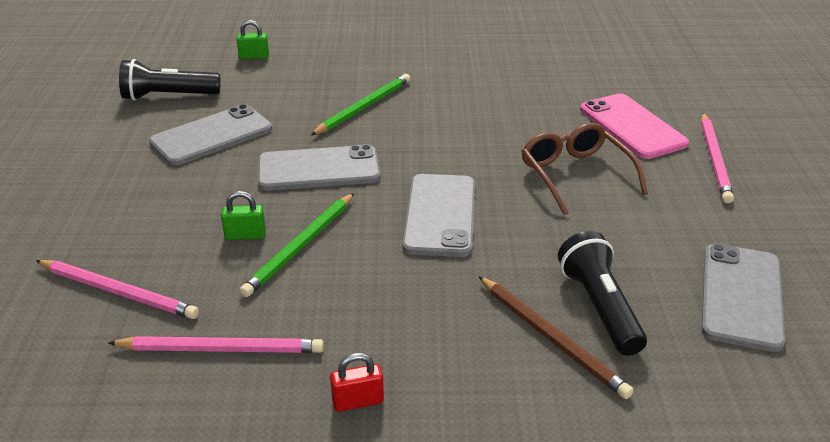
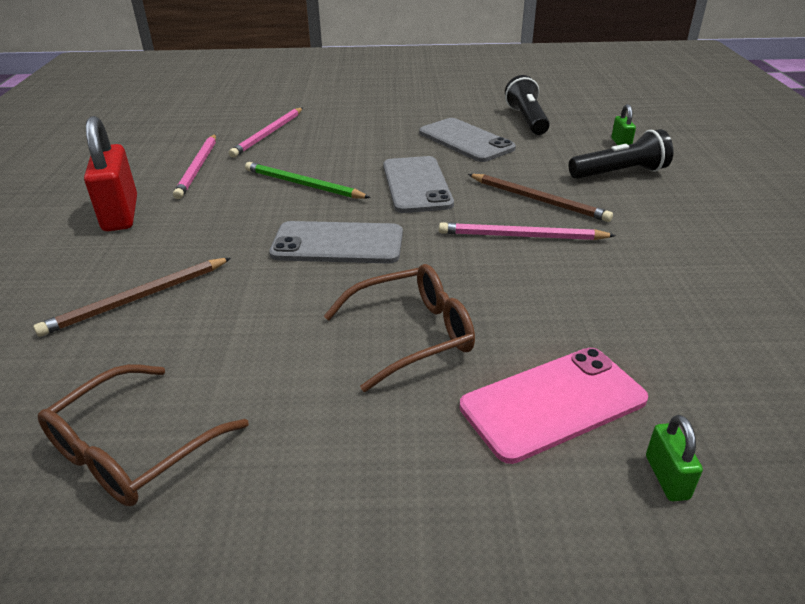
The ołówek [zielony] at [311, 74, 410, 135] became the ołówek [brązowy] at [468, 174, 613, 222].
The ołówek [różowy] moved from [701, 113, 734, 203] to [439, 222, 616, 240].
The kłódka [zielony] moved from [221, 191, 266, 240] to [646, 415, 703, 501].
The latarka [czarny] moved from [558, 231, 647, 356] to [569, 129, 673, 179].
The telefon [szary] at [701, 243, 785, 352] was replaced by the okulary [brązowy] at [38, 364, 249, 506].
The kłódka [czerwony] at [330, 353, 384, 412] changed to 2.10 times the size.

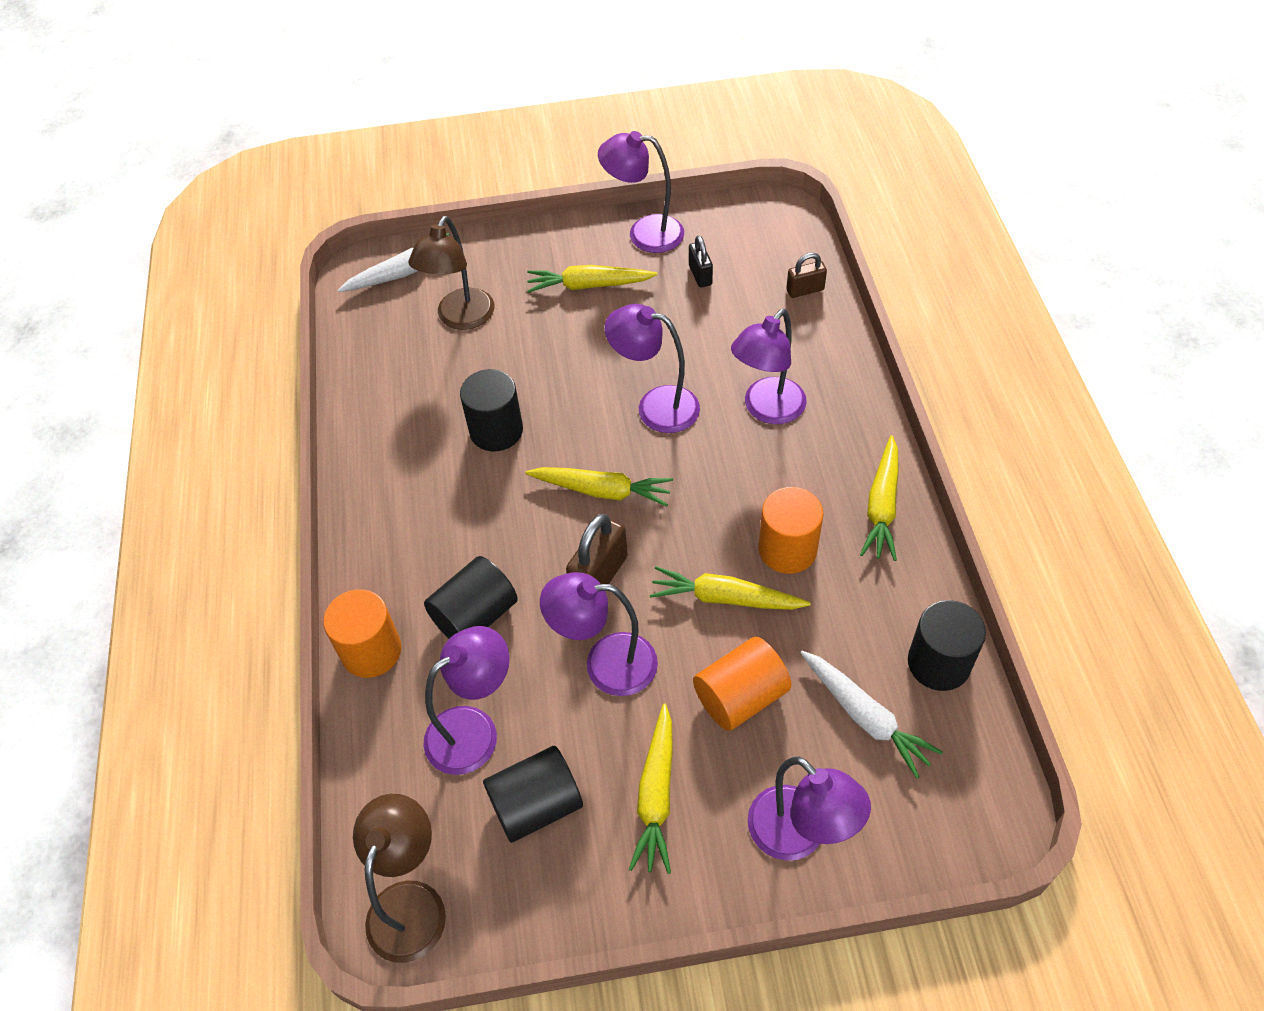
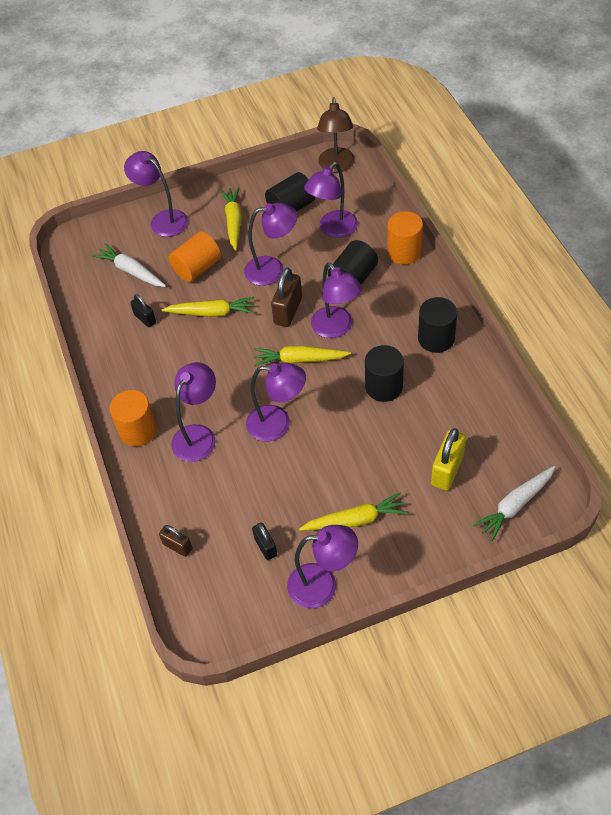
The lampka [brązowy] at [408, 216, 494, 330] was replaced by the kłódka [żółty] at [431, 428, 466, 491].
The kłódka [brązowy] at [786, 253, 827, 298] turned 60 degrees clockwise.
The marchewka [żółty] at [860, 435, 899, 561] disappeared.
The walec [pomarańczowy] moved from [759, 487, 824, 574] to [110, 390, 157, 446].
The walec [czarny] moved from [908, 600, 986, 691] to [418, 297, 457, 353].
The lampka [fioletowy] at [311, 262, 362, 338] appeared.
The kłódka [czarny] at [130, 294, 156, 328] appeared.

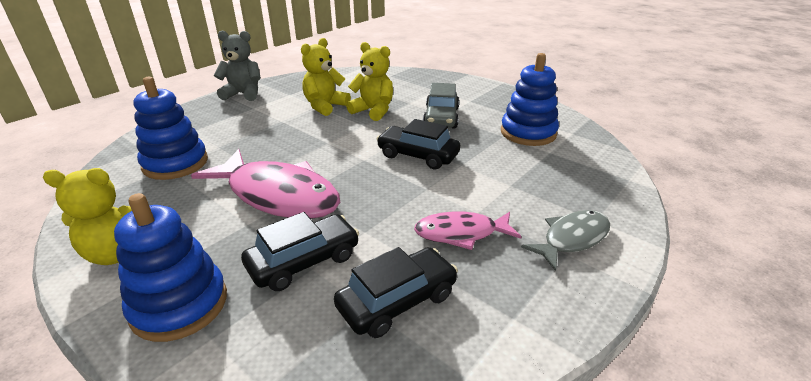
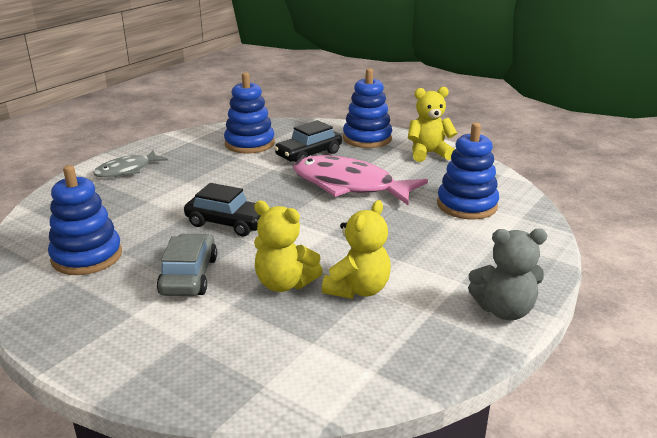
The ryba [różowy] at [414, 212, 521, 250] disappeared.
The samochód [czarny] at [334, 247, 458, 338] was replaced by the zabawka nakładanka [niebieski] at [224, 72, 275, 154].

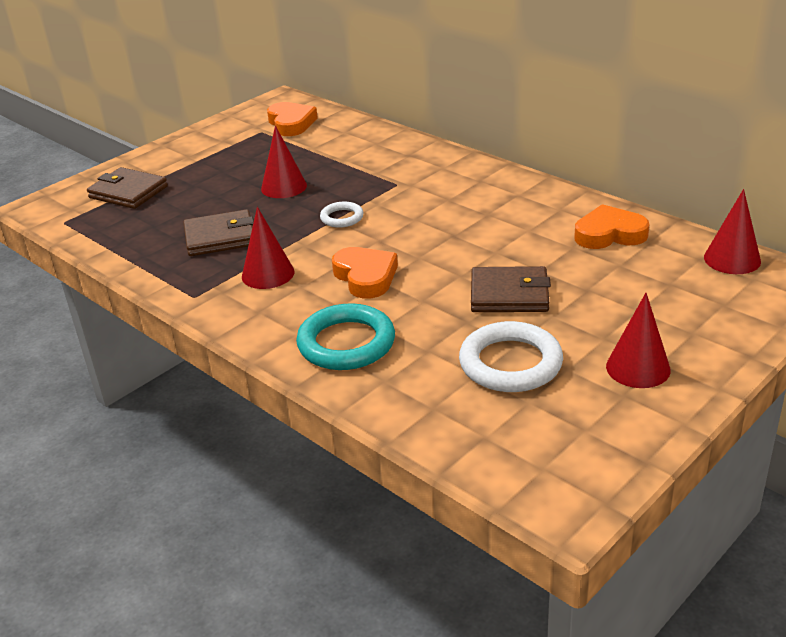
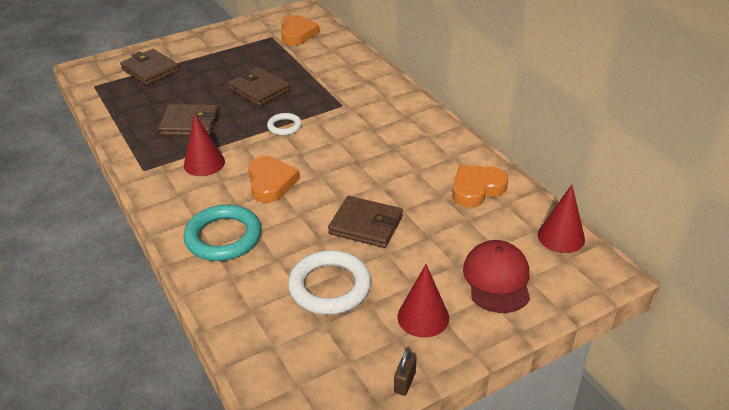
The stożek [czerwony] at [261, 125, 307, 198] was replaced by the portfel [brązowy] at [228, 67, 290, 106].
The serce [pomarańczowy] at [574, 204, 649, 249] turned 45 degrees counterclockwise.
The czapka [czerwony] at [463, 240, 530, 313] appeared.
The kłódka [brązowy] at [394, 349, 417, 396] appeared.

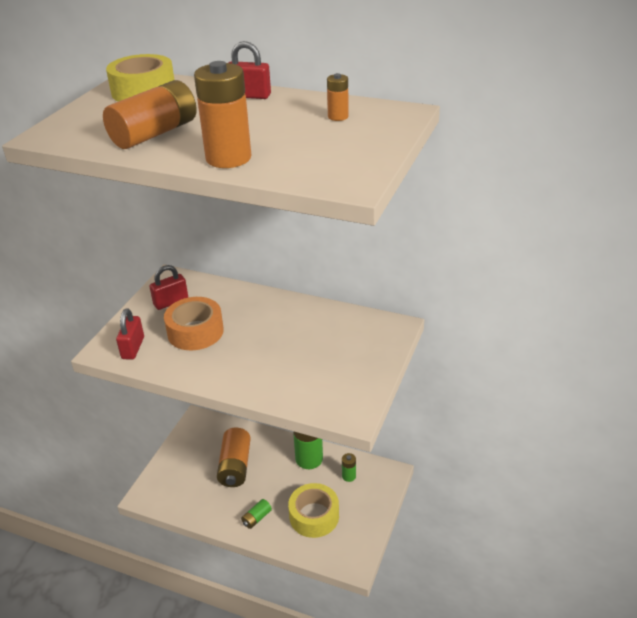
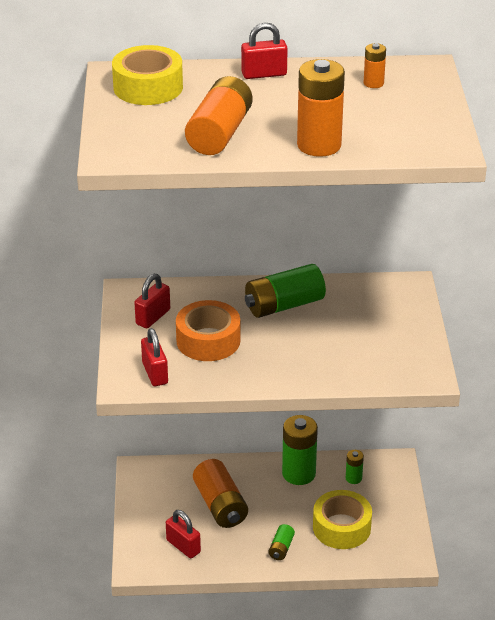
The bateria [zielony] at [245, 264, 326, 318] appeared.
The kłódka [czerwony] at [166, 510, 201, 558] appeared.

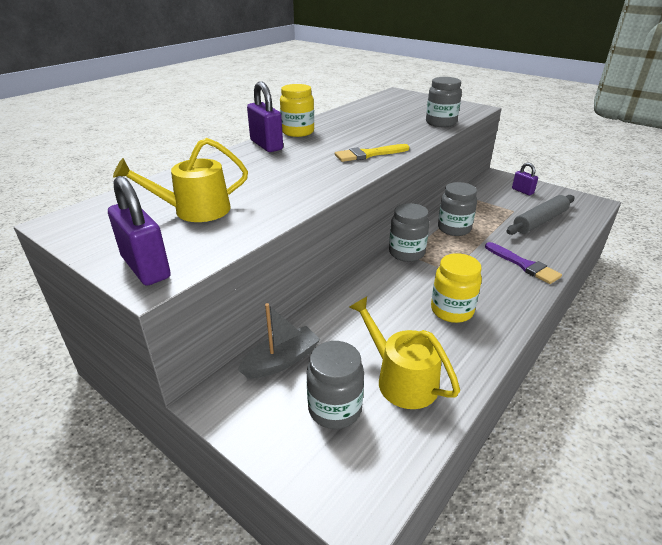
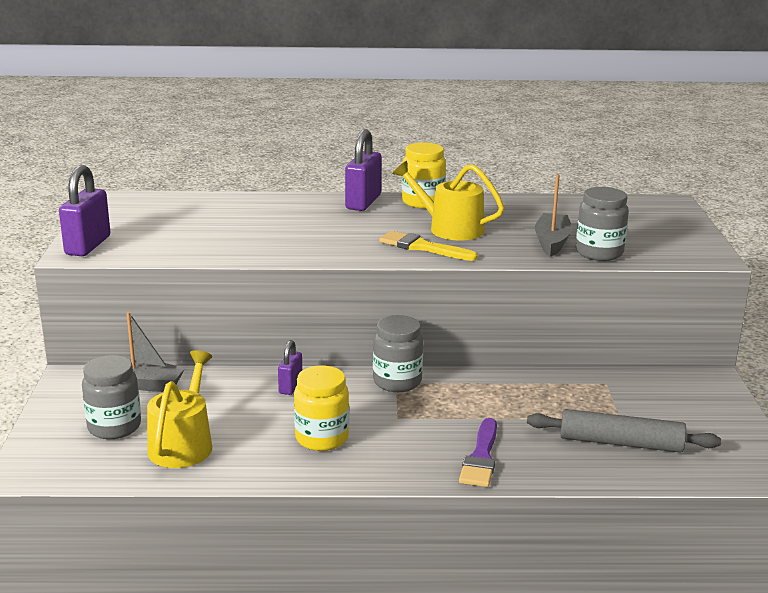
The konewka [żółty] moved from [113, 138, 248, 222] to [392, 161, 504, 240].
The kłódka [fioletowy] moved from [512, 162, 538, 195] to [278, 340, 302, 395].
The słoik [szary] at [438, 182, 477, 236] disappeared.
The łódka [szary] at [535, 174, 572, 257] appeared.

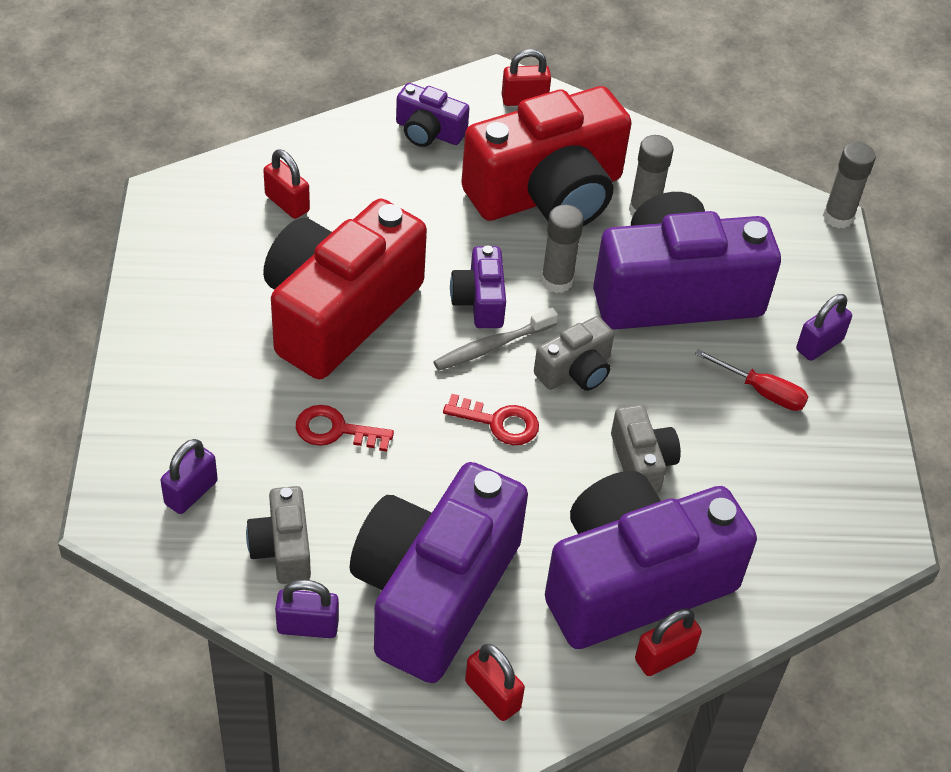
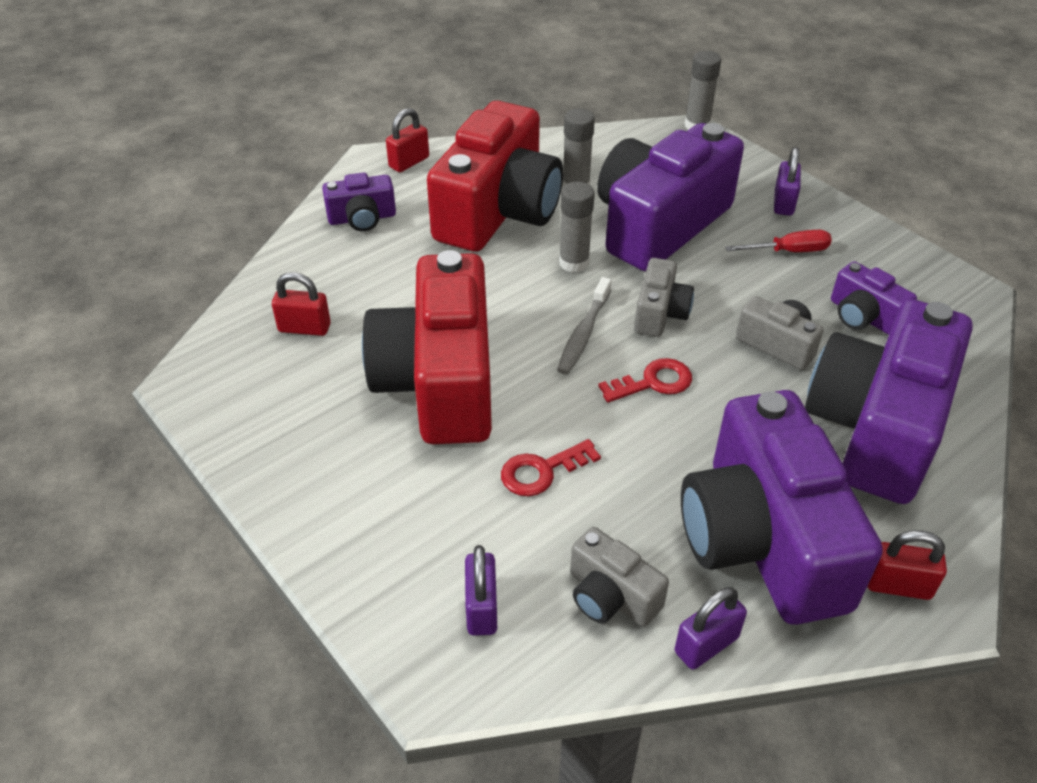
The aparat fotograficzny [fioletowy] moved from [450, 245, 506, 328] to [831, 261, 917, 335].
The kłódka [czerwony] at [635, 609, 702, 676] disappeared.

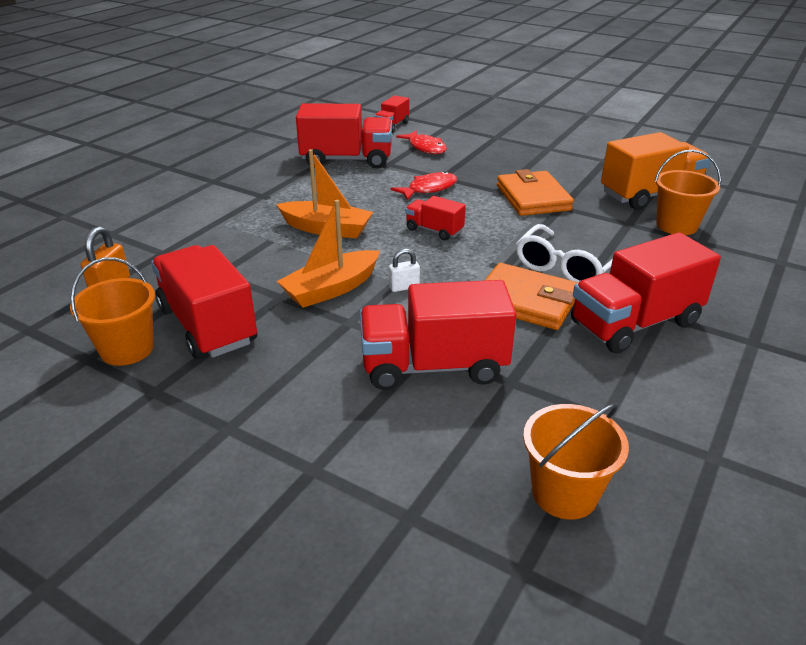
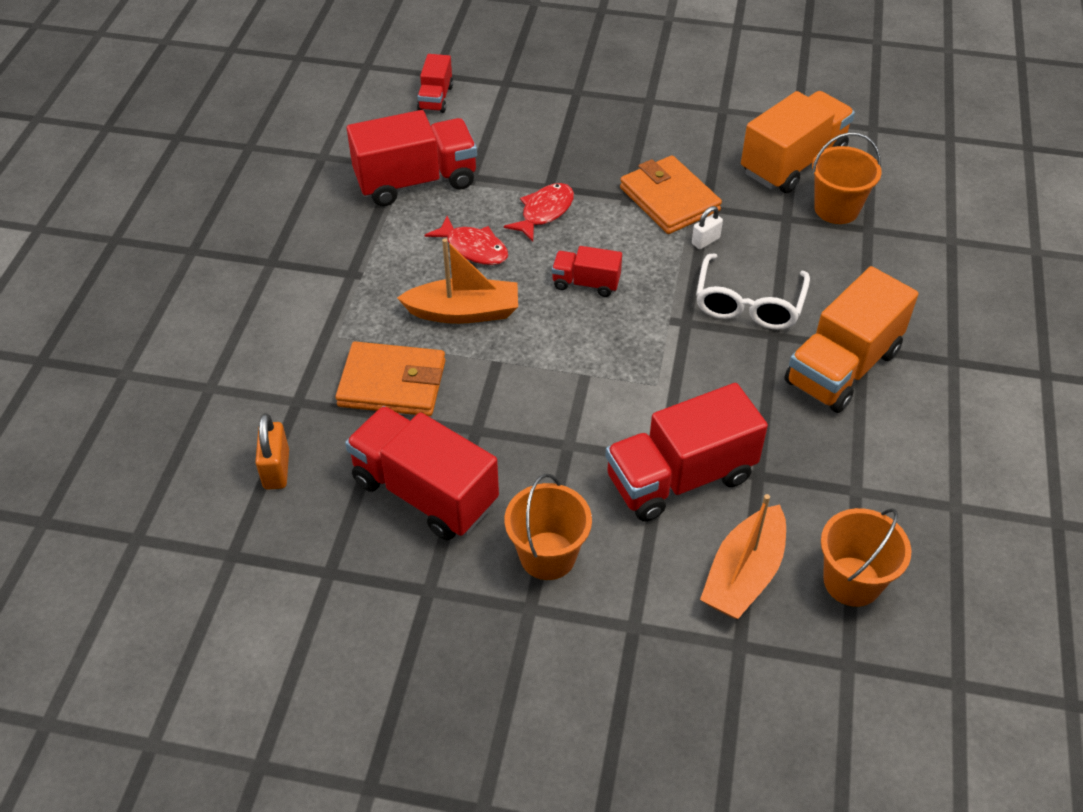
The ryba [czerwony] moved from [396, 130, 447, 154] to [425, 216, 508, 265].
The łódka [pomarańczowy] moved from [277, 200, 380, 308] to [700, 494, 786, 619].
The ciężarówka [czerwony] at [571, 232, 721, 353] became the ciężarówka [pomarańczowy] at [784, 266, 919, 413].
The kłódka [biały] moved from [389, 249, 420, 292] to [692, 206, 723, 249].
The wiadro [pomarańczowy] moved from [70, 258, 155, 366] to [505, 474, 592, 580].
The portfel [pomarańczowy] moved from [484, 263, 578, 330] to [335, 341, 445, 416].

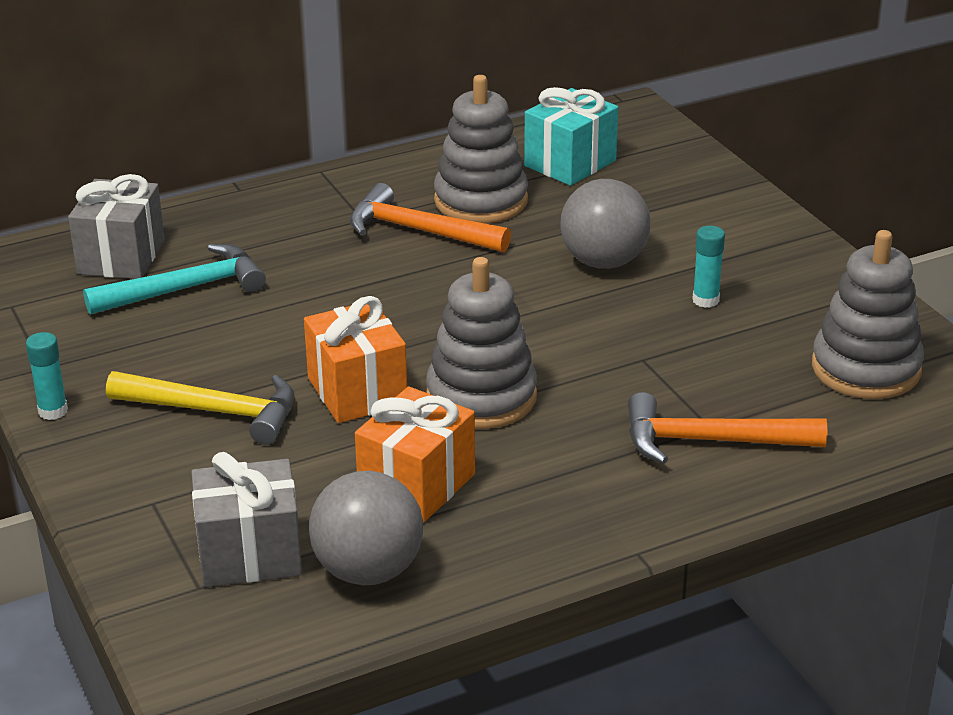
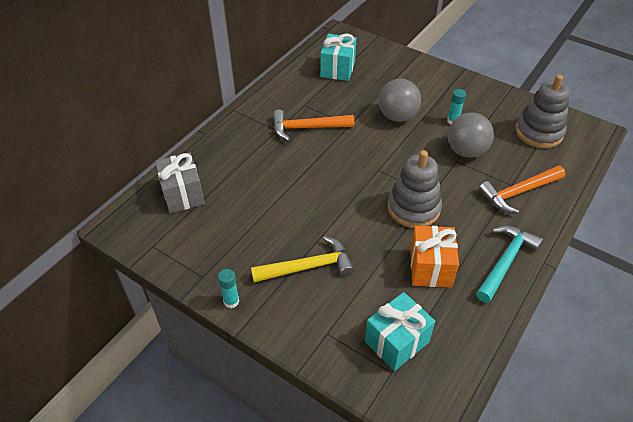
The zabawka nakładanka [szary] at [434, 75, 528, 223] disappeared.
The młotek [turkusowy] moved from [83, 244, 266, 315] to [476, 225, 543, 303].
The prezent [pomarańczowy] at [304, 296, 407, 423] disappeared.
The prezent [szary] at [191, 452, 302, 587] became the prezent [turkusowy] at [365, 292, 435, 371].
The piłka [szary] moved from [309, 471, 423, 585] to [448, 112, 494, 158].

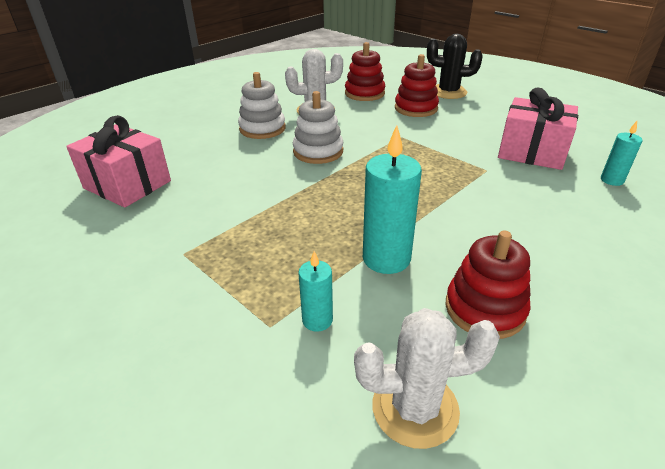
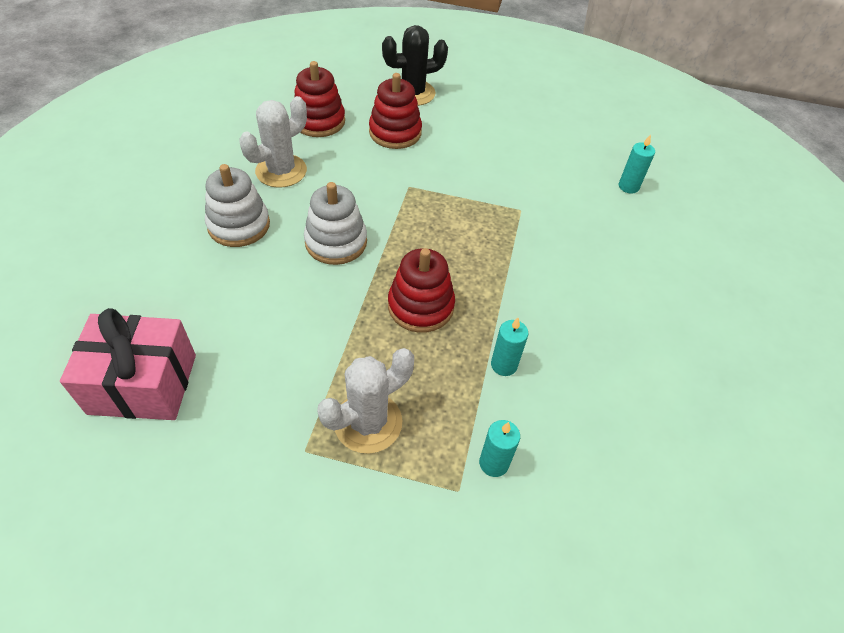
The prezent [różowy] at [498, 87, 578, 170] disappeared.
The świeca [turkusowy] at [363, 125, 422, 274] changed to 0.55 times the size.
The zabawka nakładanka [czerwony] moved from [445, 231, 531, 339] to [388, 248, 455, 333].
The kaktus [biały] moved from [354, 308, 500, 449] to [317, 348, 414, 454].

